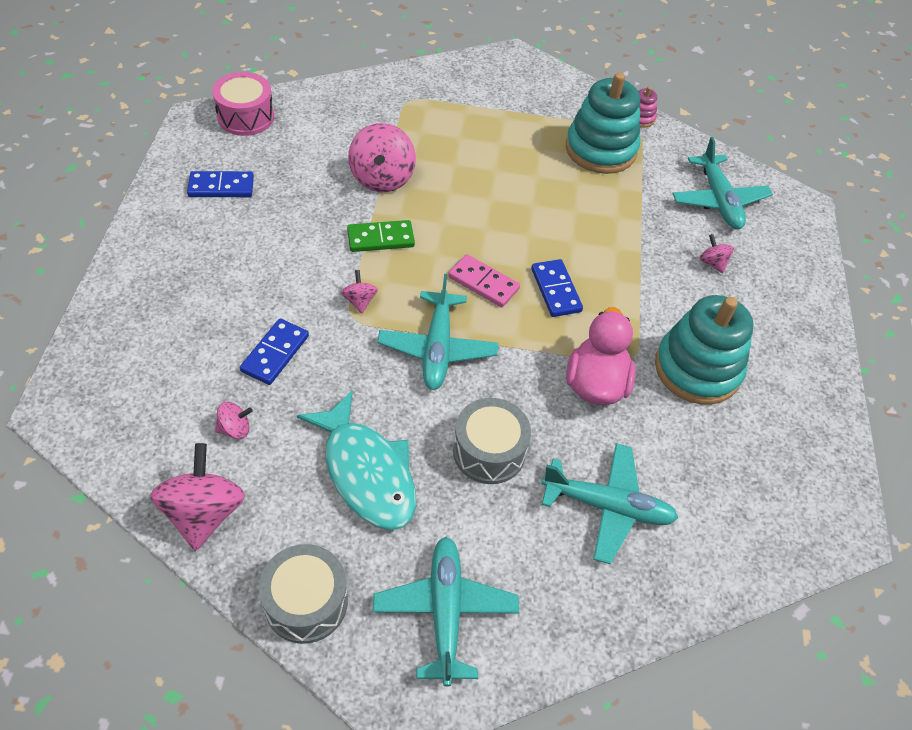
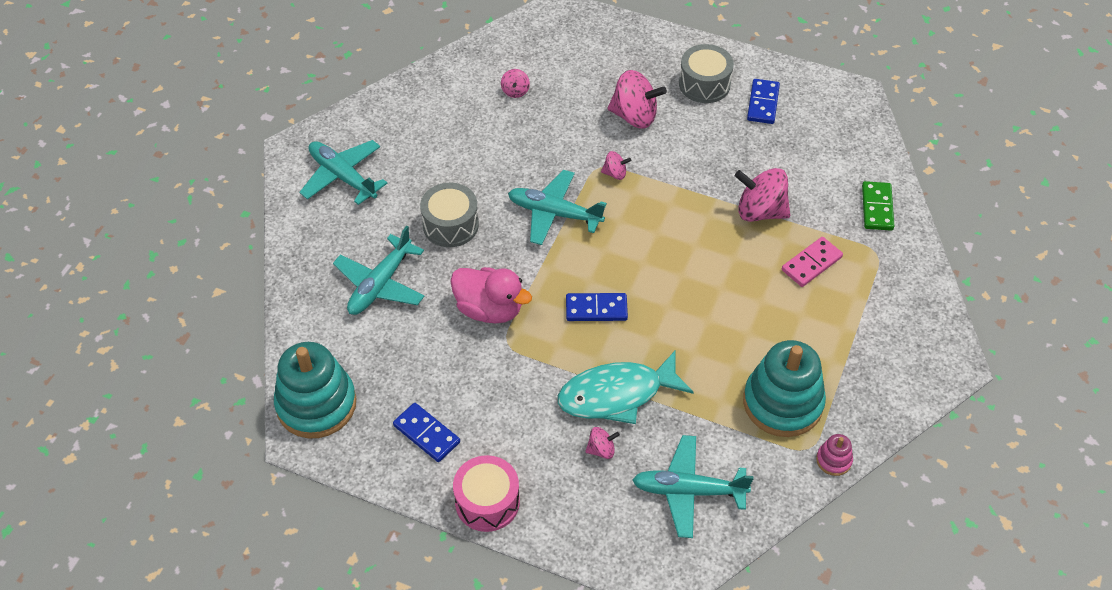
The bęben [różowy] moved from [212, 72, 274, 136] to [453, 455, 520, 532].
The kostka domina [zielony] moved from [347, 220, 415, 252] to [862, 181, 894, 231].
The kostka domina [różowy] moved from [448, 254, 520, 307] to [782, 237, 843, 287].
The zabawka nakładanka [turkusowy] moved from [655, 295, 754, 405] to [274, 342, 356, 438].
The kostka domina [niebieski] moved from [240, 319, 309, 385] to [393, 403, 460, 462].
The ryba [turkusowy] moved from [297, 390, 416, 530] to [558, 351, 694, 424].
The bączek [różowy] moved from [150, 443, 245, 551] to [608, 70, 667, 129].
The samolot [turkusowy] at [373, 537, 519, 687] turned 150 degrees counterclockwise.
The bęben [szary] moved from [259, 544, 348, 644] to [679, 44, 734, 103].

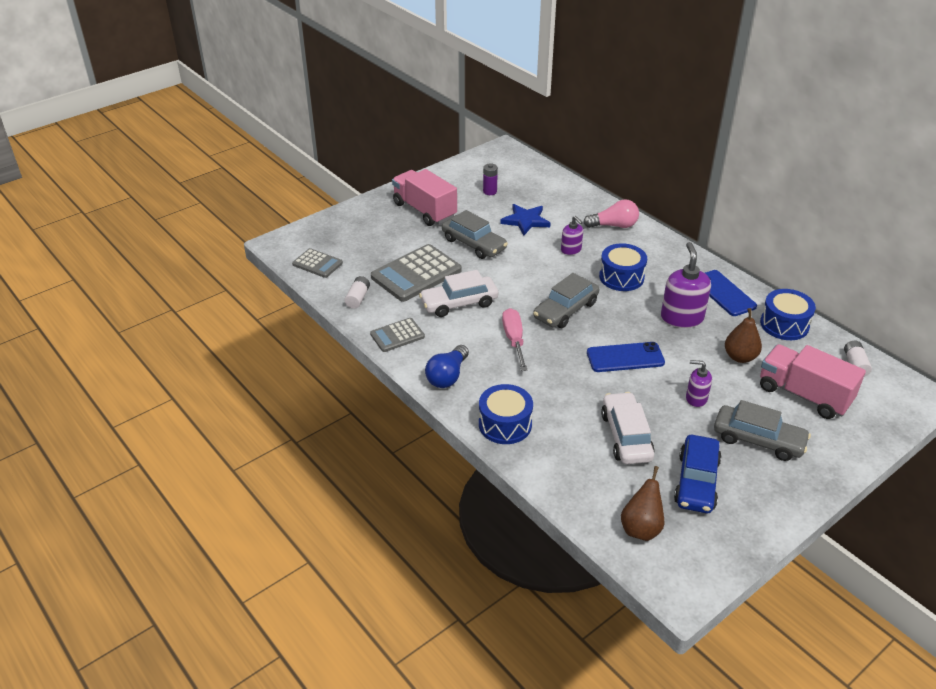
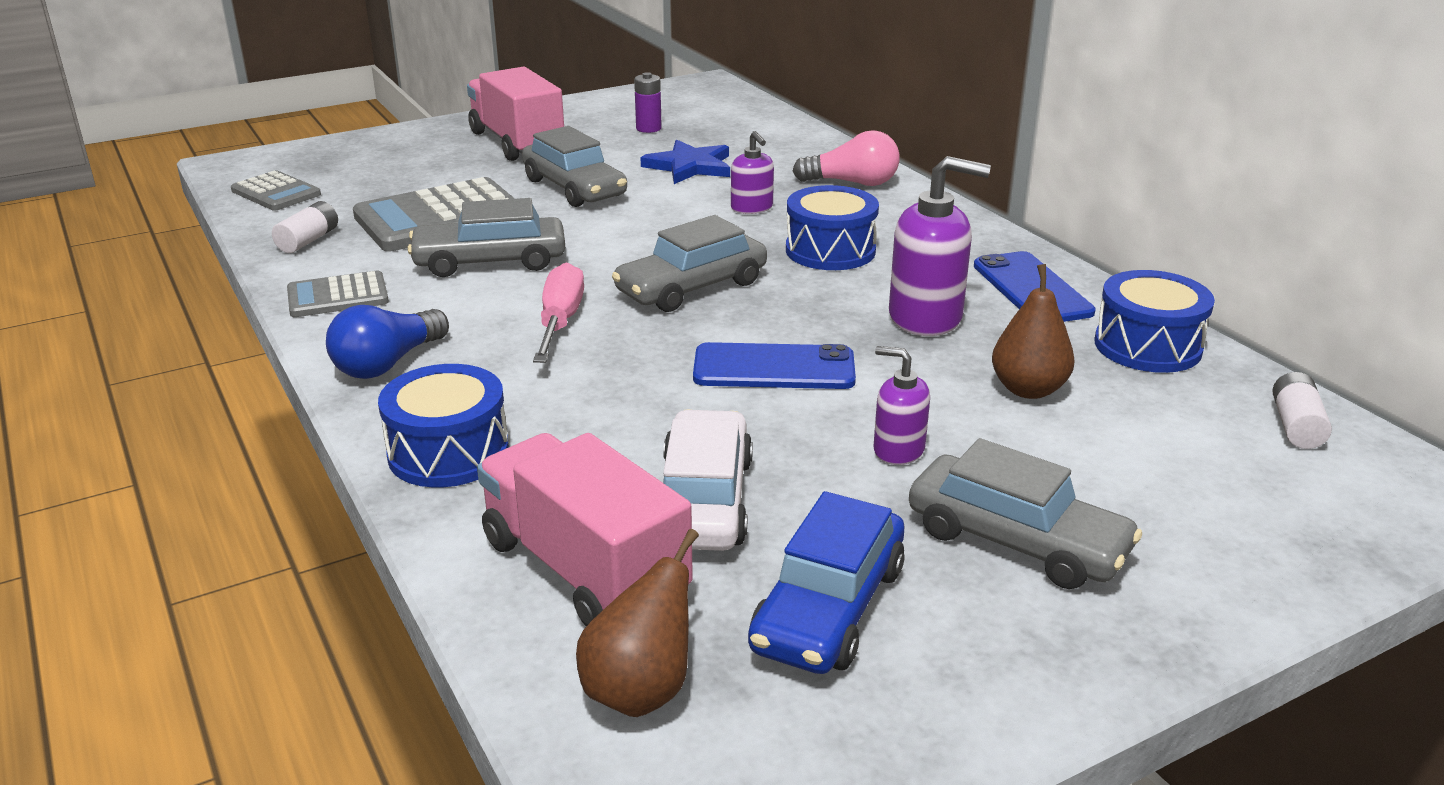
The dozownik mydła [fioletowy] at [661, 242, 711, 328] turned 90 degrees clockwise.
The samochód [biały] at [419, 270, 498, 317] became the samochód [szary] at [407, 198, 565, 277].
The ciężarówka [różowy] moved from [760, 344, 866, 419] to [477, 433, 693, 626].

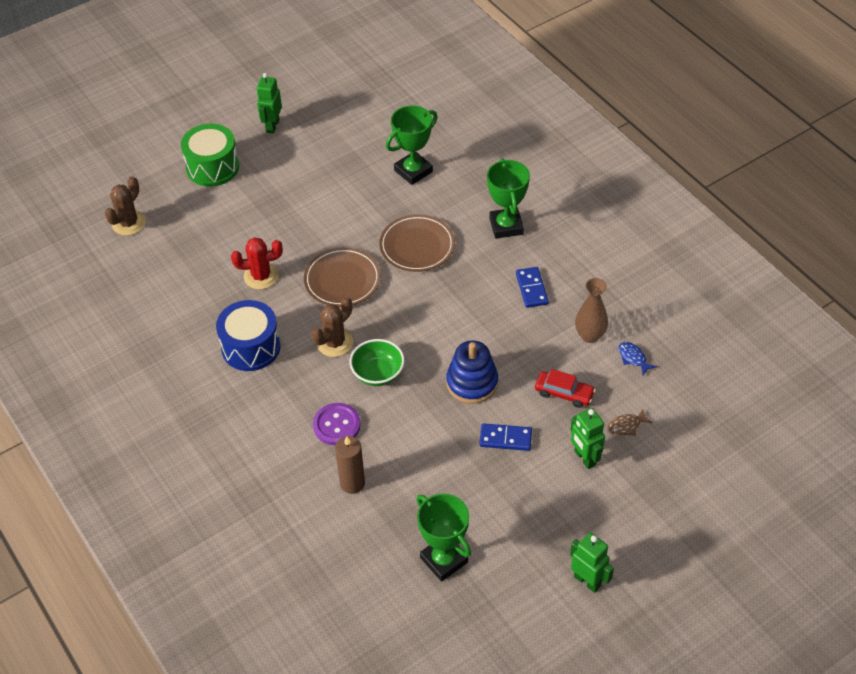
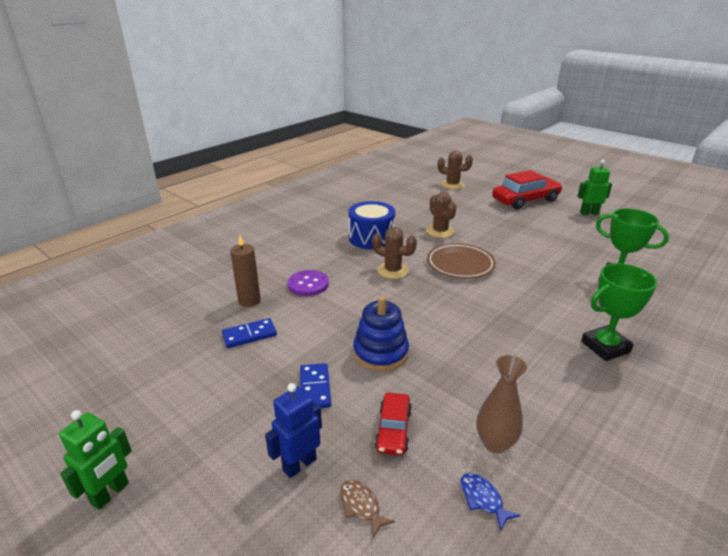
The bęben [zielony] at [181, 124, 239, 187] was replaced by the samochód [czerwony] at [492, 170, 563, 209].
The talerz [brązowy] at [379, 214, 455, 272] disappeared.
The kaktus [czerwony] at [231, 237, 283, 289] became the kaktus [brązowy] at [426, 192, 456, 238].
The kostka domina [niebieski] moved from [516, 267, 549, 308] to [222, 318, 277, 348].
The miska [zielony] at [350, 339, 405, 386] disappeared.
The ryba [niebieski] at [619, 342, 657, 375] turned 75 degrees counterclockwise.
The robot [zielony] at [570, 408, 605, 469] became the robot [niebieski] at [265, 383, 322, 478].
The puchar [zielony] at [417, 493, 471, 582] disappeared.

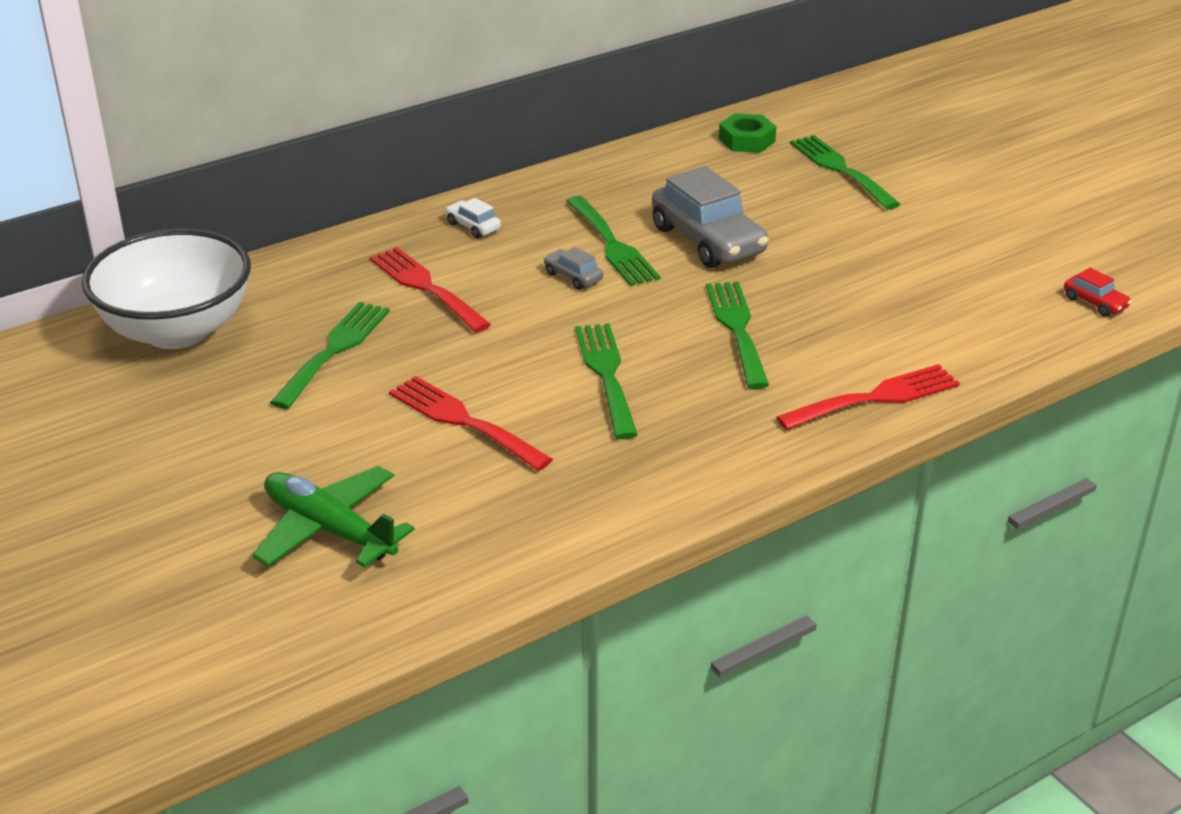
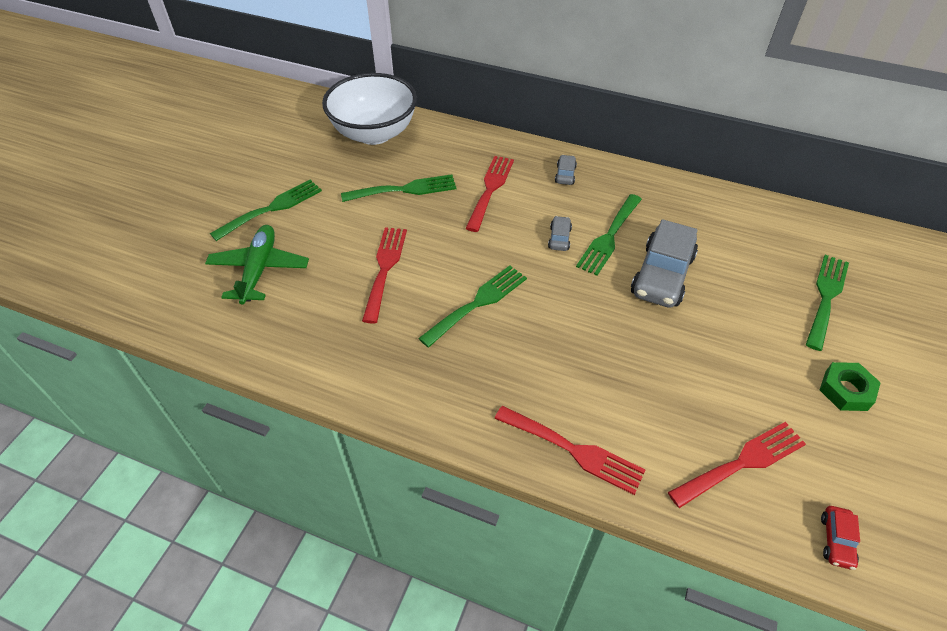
The nakrętka [zielony] moved from [719, 114, 776, 153] to [820, 362, 881, 411].
The samochód [biały] at [445, 198, 501, 238] became the samochód [szary] at [555, 155, 577, 185].
The widelec [zielony] moved from [706, 282, 769, 389] to [210, 180, 322, 241].
The widelec [czerwony] at [668, 422, 806, 508] appeared.

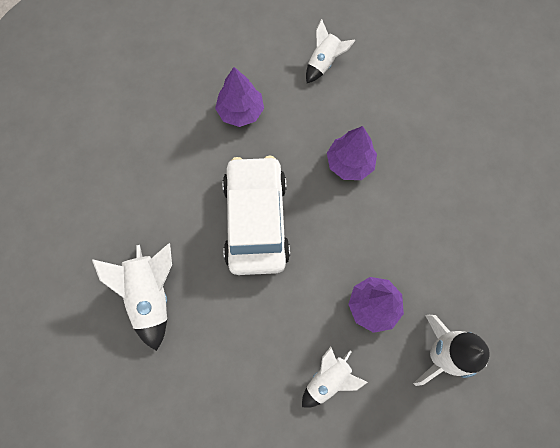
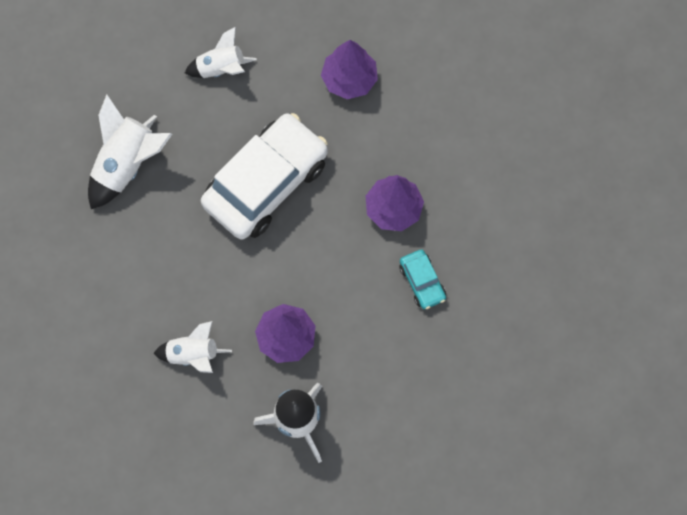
The rakieta [biały] moved from [306, 19, 356, 83] to [185, 27, 257, 78].
The samochód [turkusowy] at [399, 249, 446, 309] appeared.

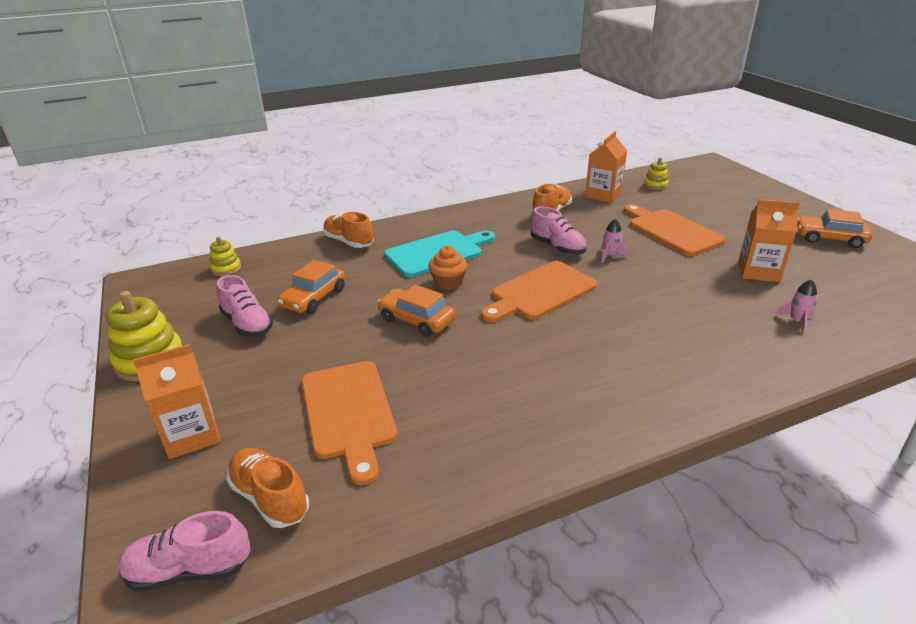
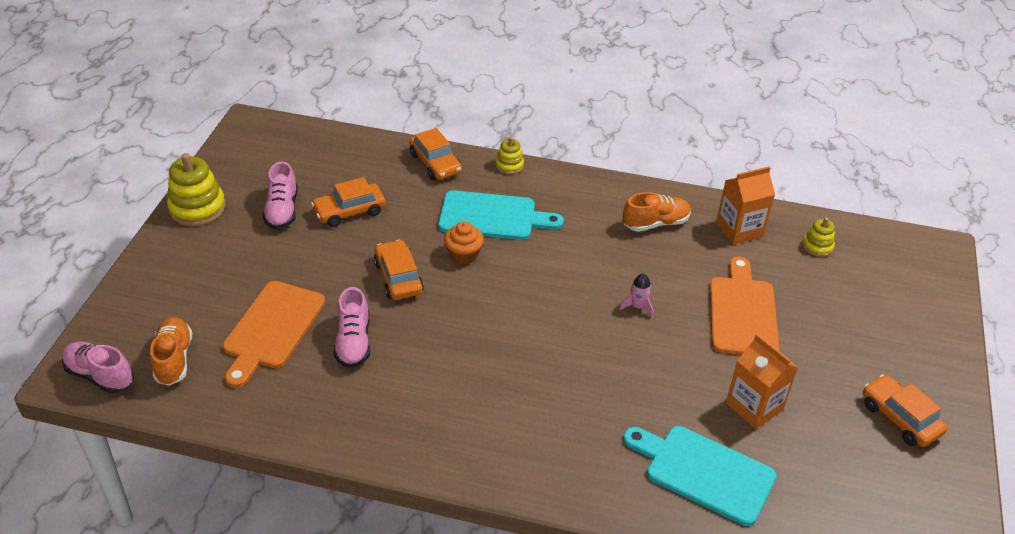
The but [różowy] moved from [531, 206, 587, 255] to [334, 287, 370, 368].
The but [pomarańczowy] at [323, 212, 374, 248] was replaced by the samochód [pomarańczowy] at [409, 128, 462, 180].
The zabawka nakładanka [żółty] moved from [210, 236, 241, 276] to [495, 137, 524, 174].
The deska do krojenia [pomarańczowy] at [481, 261, 597, 322] disappeared.
The rakieta [różowy] at [776, 279, 817, 333] was replaced by the deska do krojenia [turkusowy] at [623, 426, 777, 526].
The karton mleka [pomarańczowy] at [133, 344, 221, 459] disappeared.

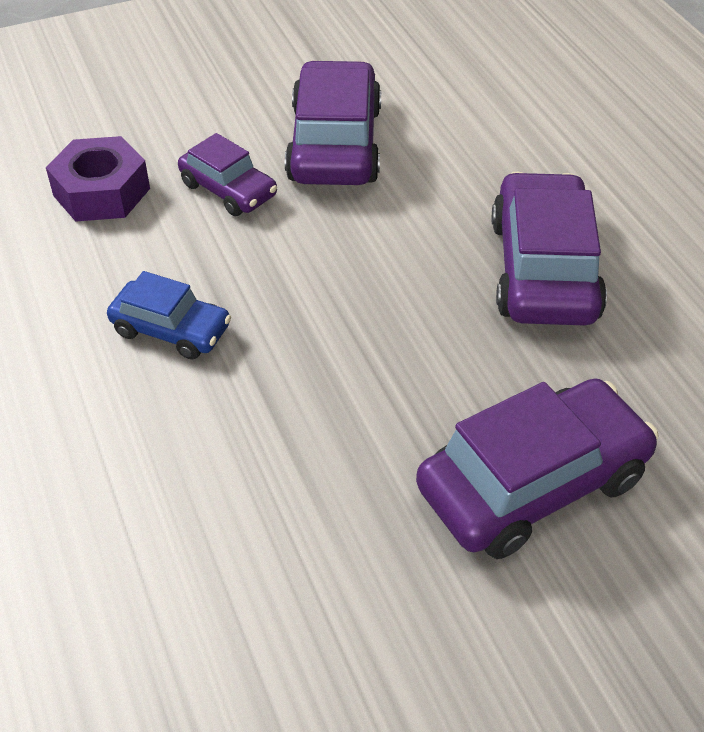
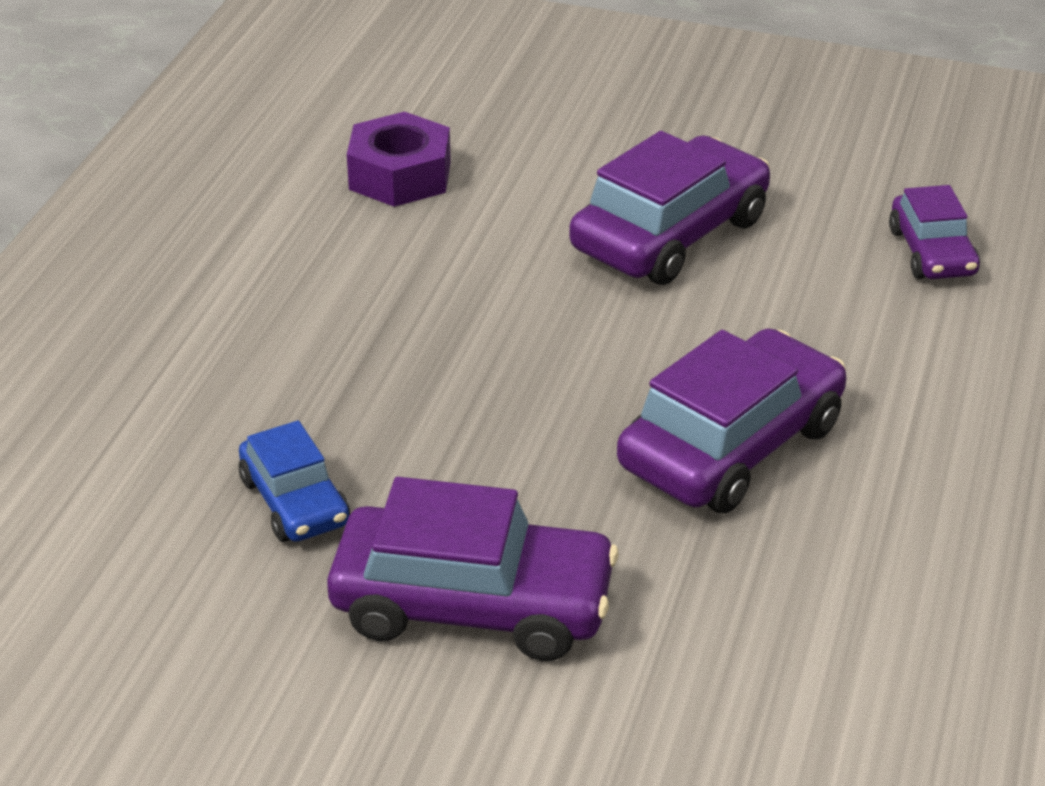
The samochód [fioletowy] moved from [178, 133, 277, 216] to [889, 185, 980, 279].
The samochód [niebieski] moved from [107, 271, 231, 359] to [239, 421, 350, 542].

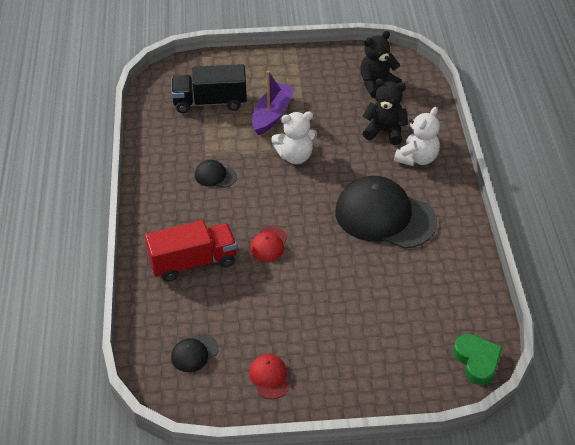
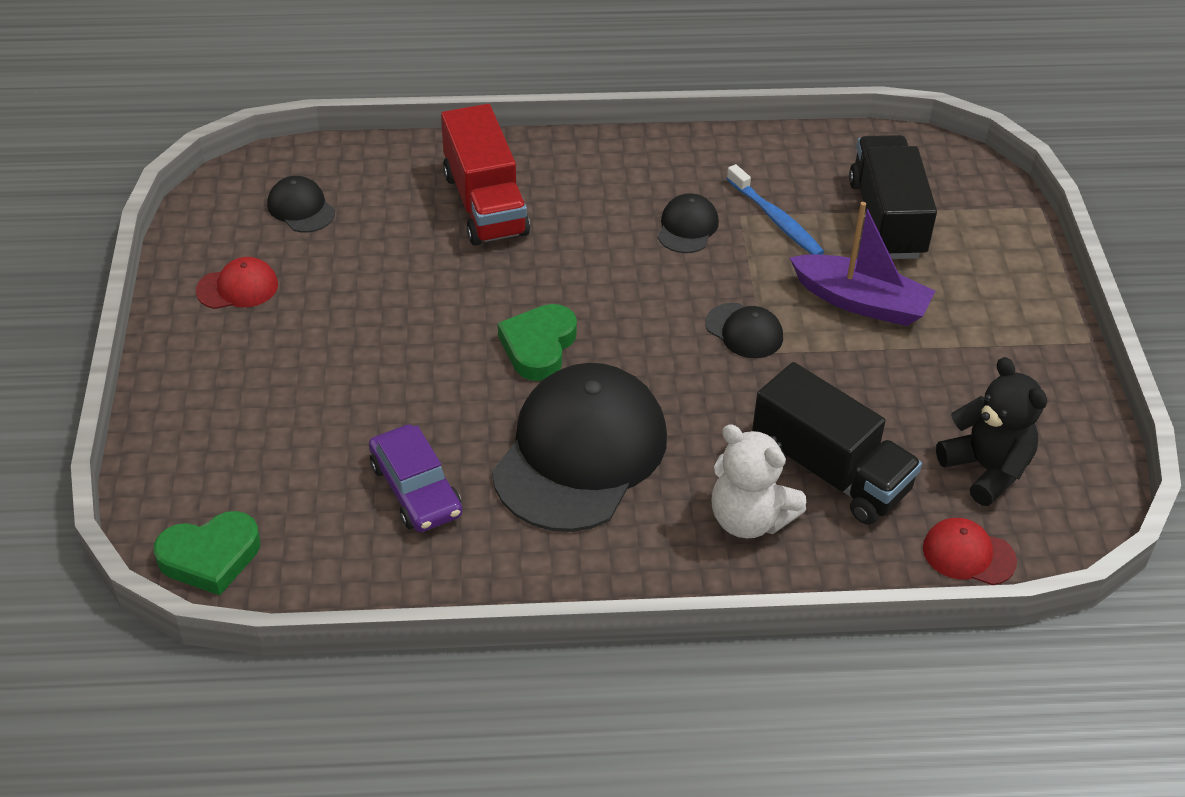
The miś [czarny] at [363, 79, 408, 145] was replaced by the ciężarówka [czarny] at [752, 362, 922, 525].
The miś [biały] at [271, 112, 317, 164] was replaced by the czapka [czarny] at [706, 303, 783, 358].
The czapka [czerwony] moved from [250, 227, 288, 262] to [923, 518, 1017, 585].
The szczoteczka do zębów [niebieski] at [727, 164, 824, 255] appeared.
The serce [zielony] at [498, 304, 577, 381] appeared.
The samochód [fioletowy] at [369, 424, 462, 532] appeared.

